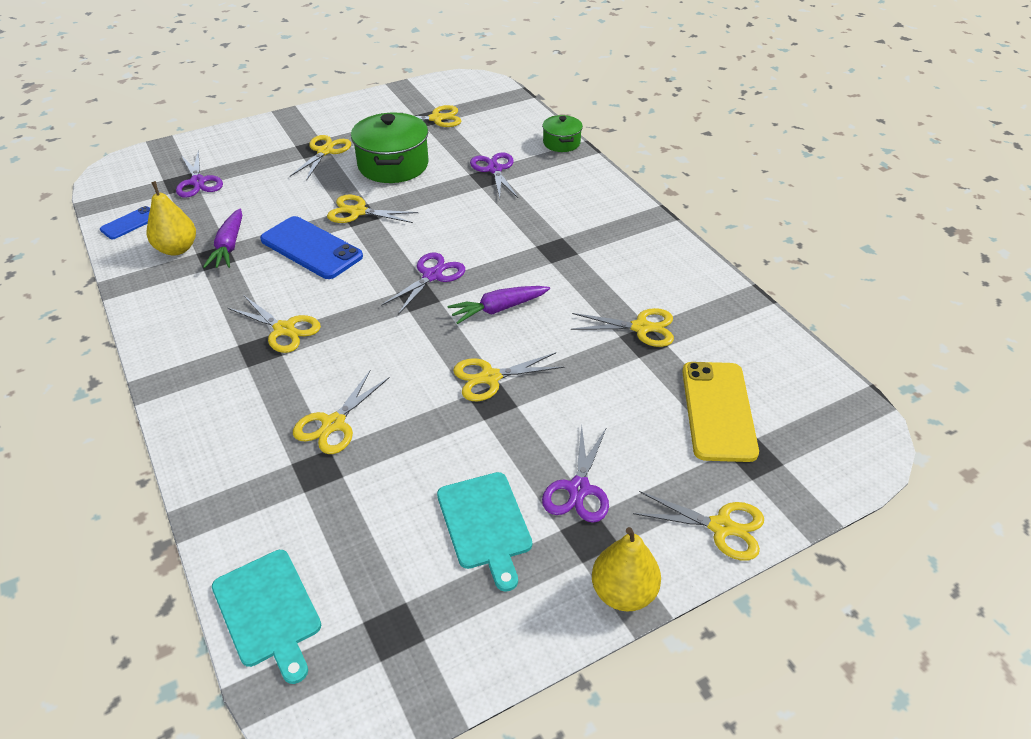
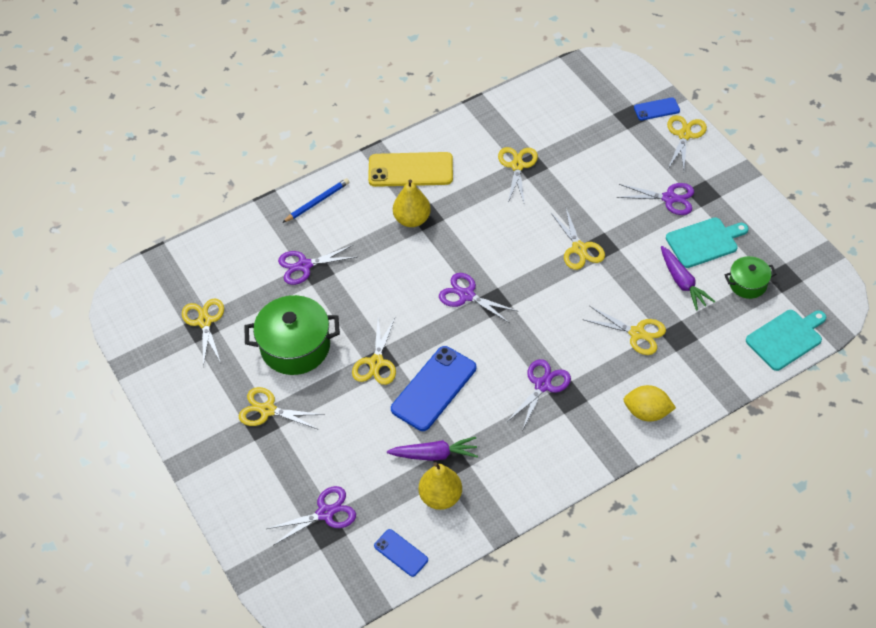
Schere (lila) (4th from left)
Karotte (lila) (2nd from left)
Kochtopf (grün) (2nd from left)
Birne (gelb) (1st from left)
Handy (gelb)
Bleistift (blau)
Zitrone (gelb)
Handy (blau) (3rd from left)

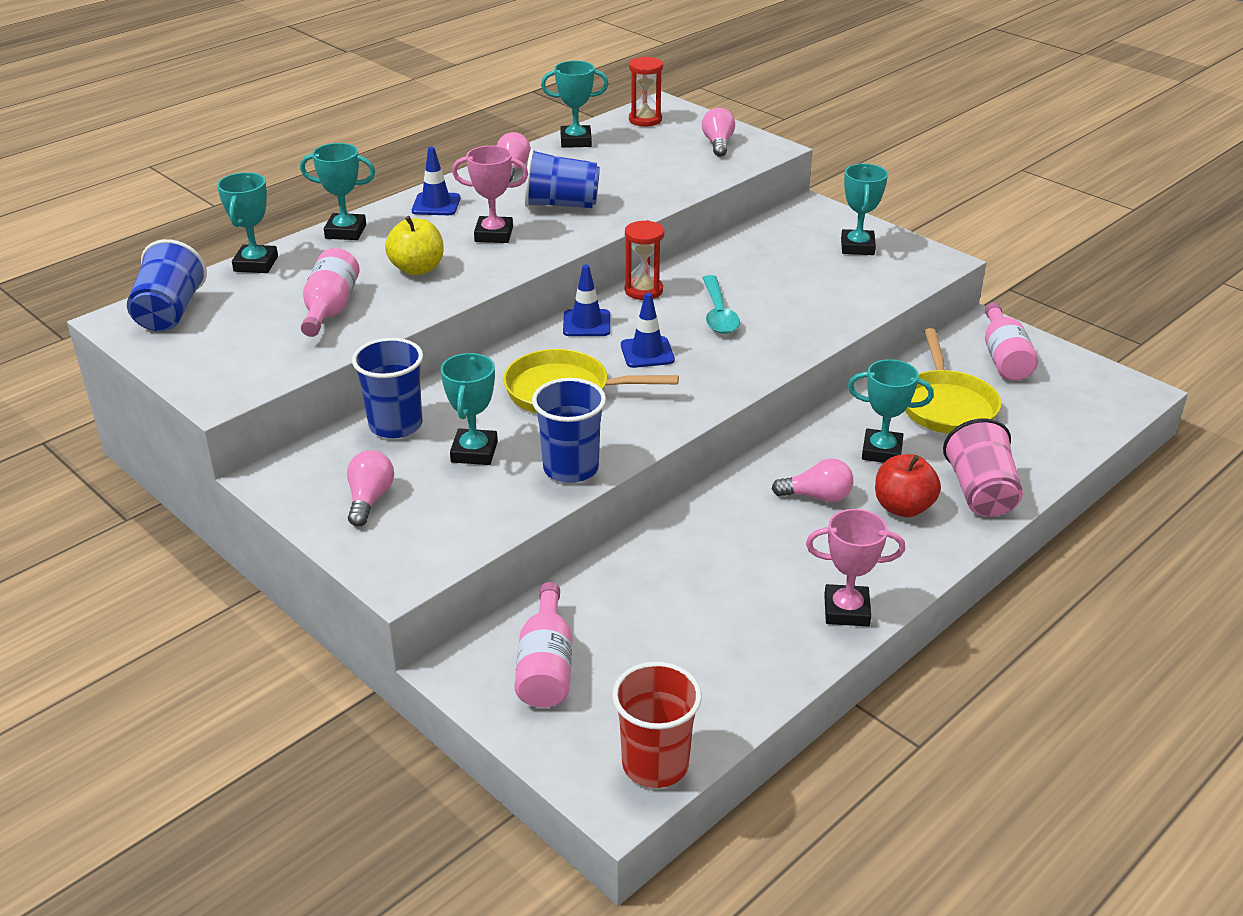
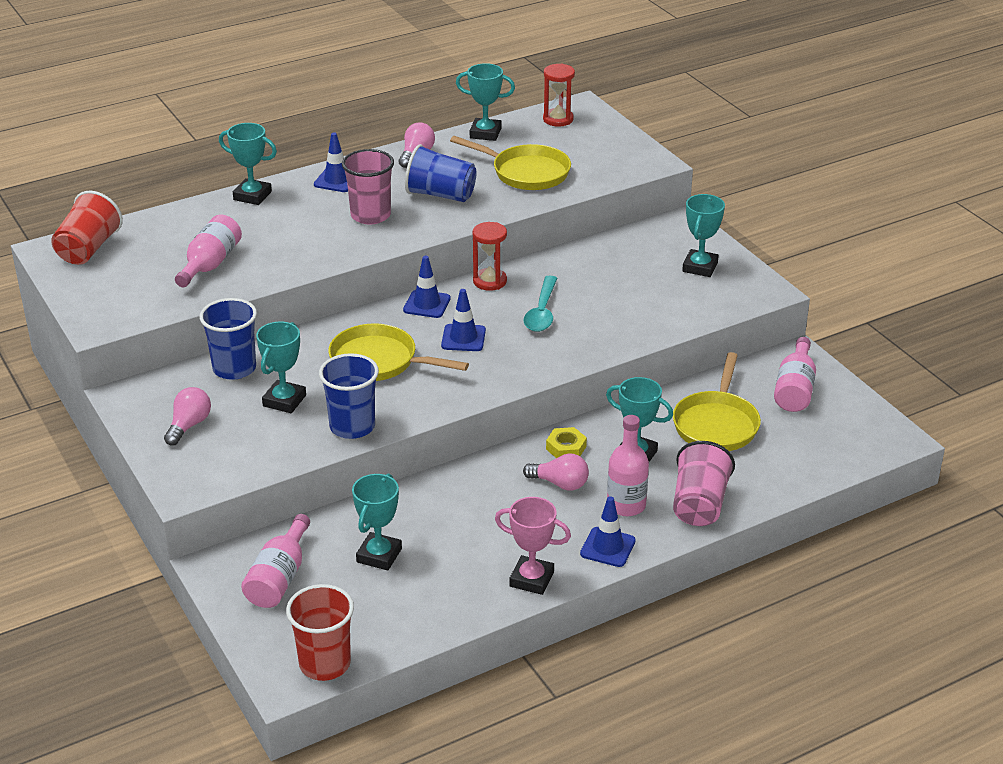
Becher (rot) (1st from left)
Pokal (türkis) (3rd from left)
Apfel (gelb)
Becher (rosa) (1st from left)
Glühbirne (rosa) (3rd from left in the first image)
Flasche (rosa) (3rd from left)
Pfanne (gelb) (2nd from left)
Sechskantmutter (gelb)
Leitkegel (blau) (4th from left)

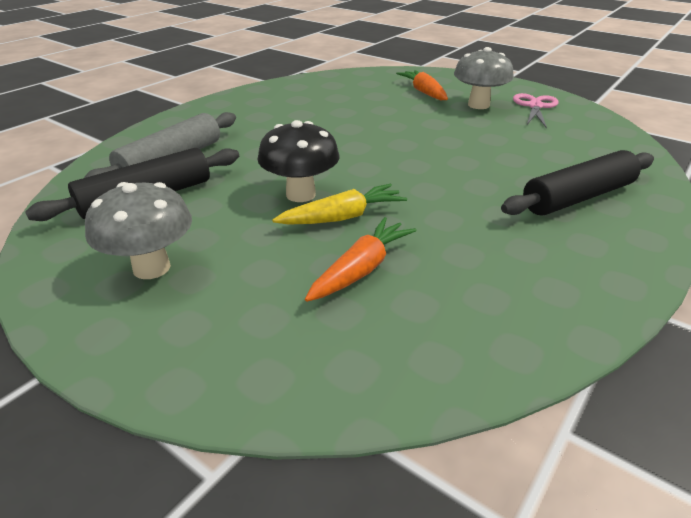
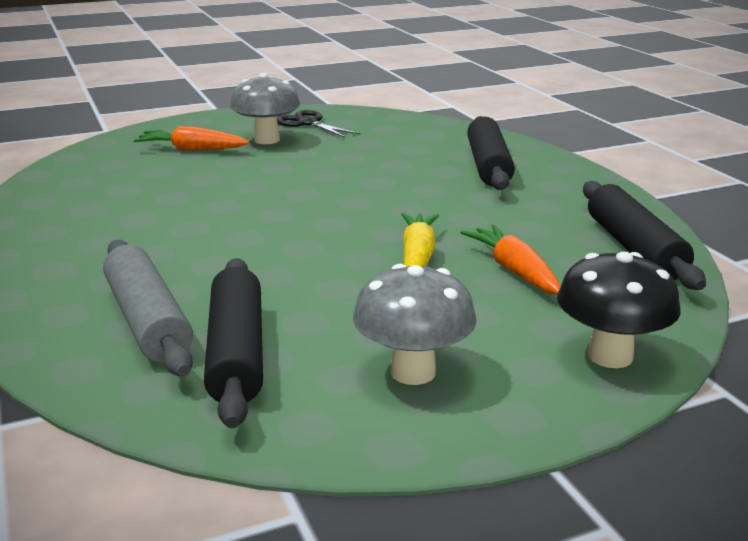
Pilz (schwarz)
Schere (schwarz)
Nudelholz (schwarz) (3rd from left)

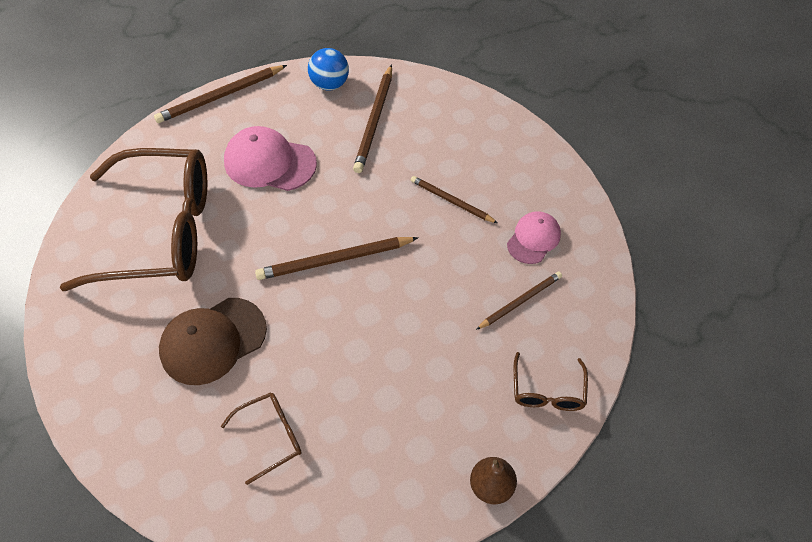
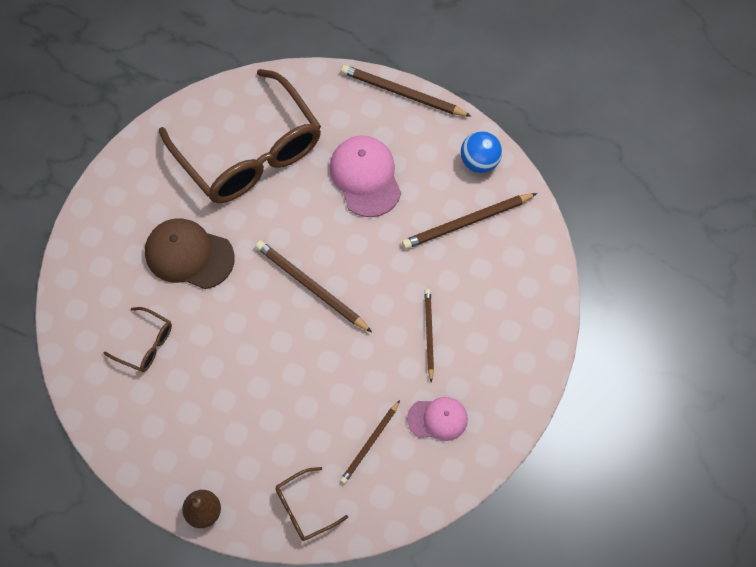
Bleistift (braun) (2nd from left)

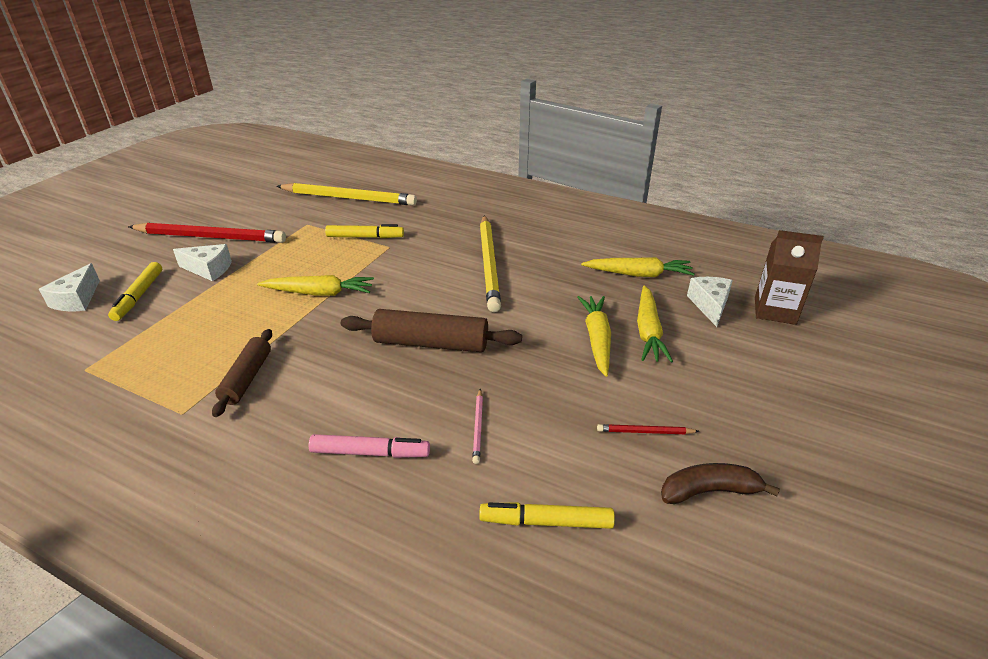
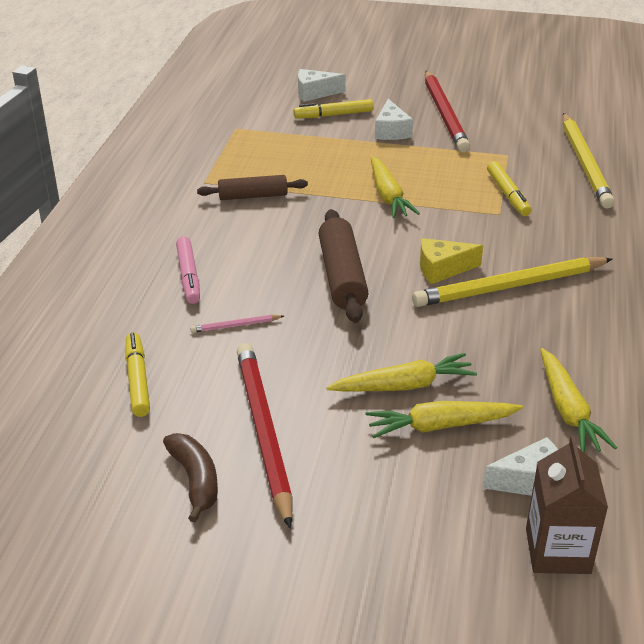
Bleistift (rot) (1st from left)
Käse (gelb)

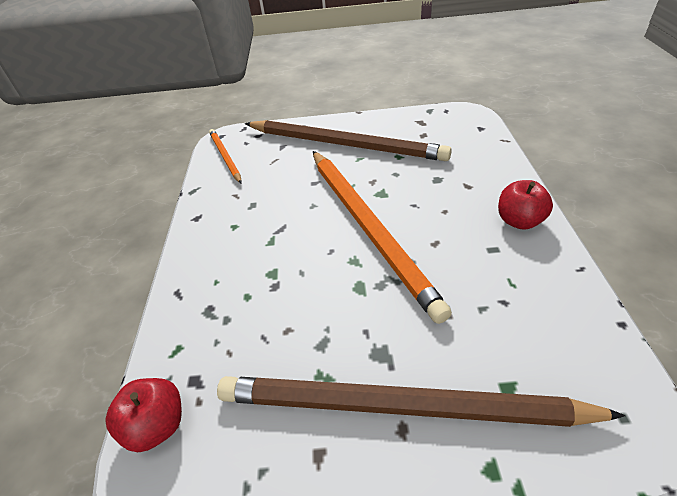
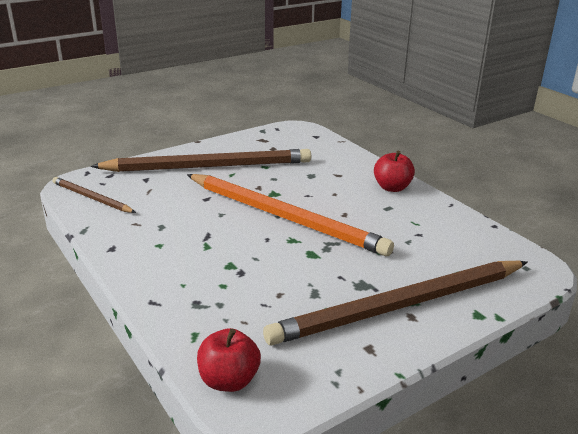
Bleistift (braun) (1st from left)

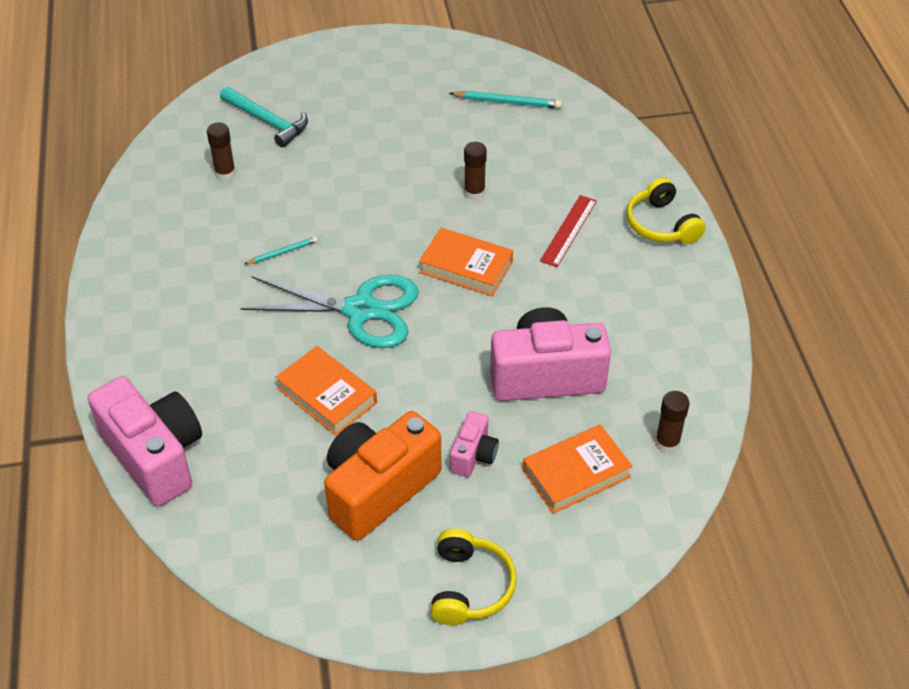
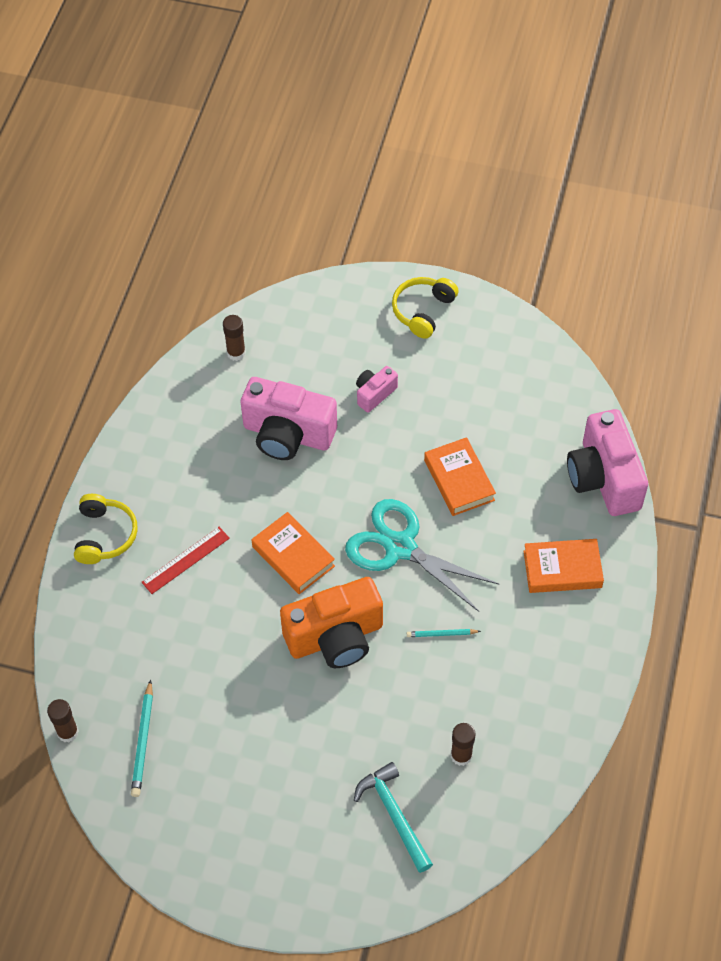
Kamera (orange)
Bleistift (türkis) (1st from left)
Klebestift (braun) (1st from left)
Buch (orange) (3rd from left)

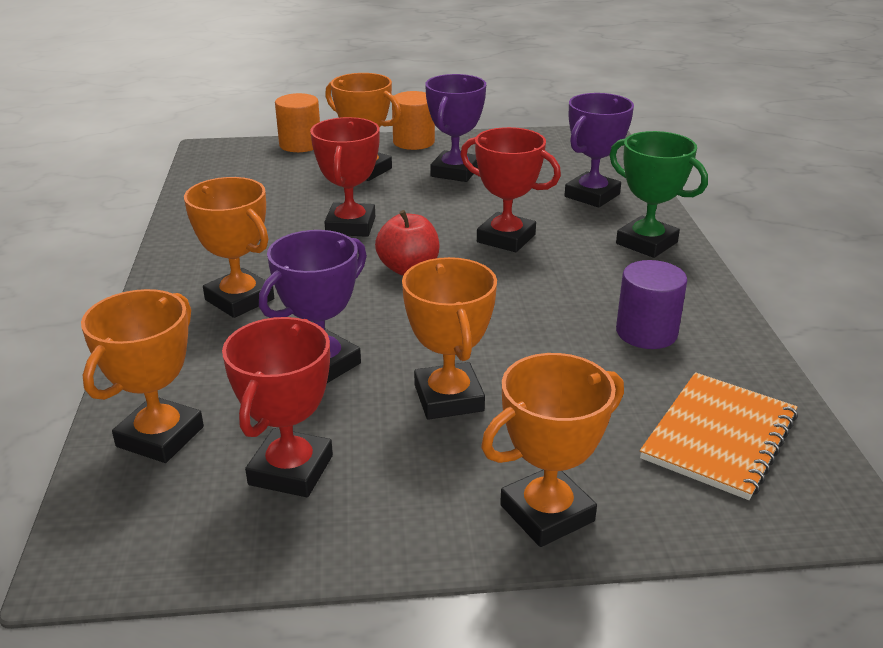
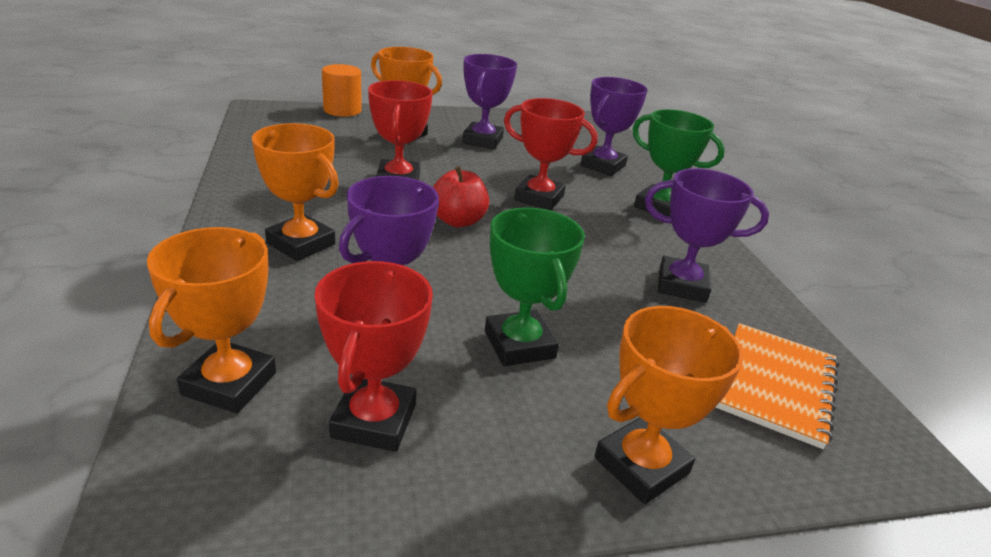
Vollzylinder (orange) (2nd from left in the first image)
Pokal (grün) (1st from left)
Pokal (lila) (4th from left)

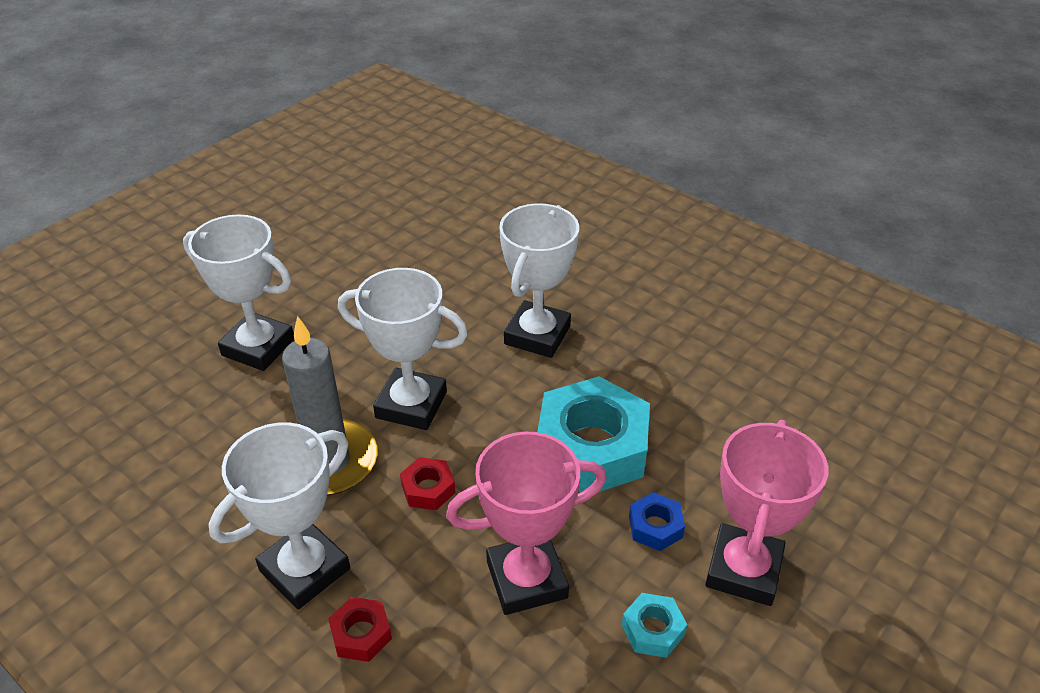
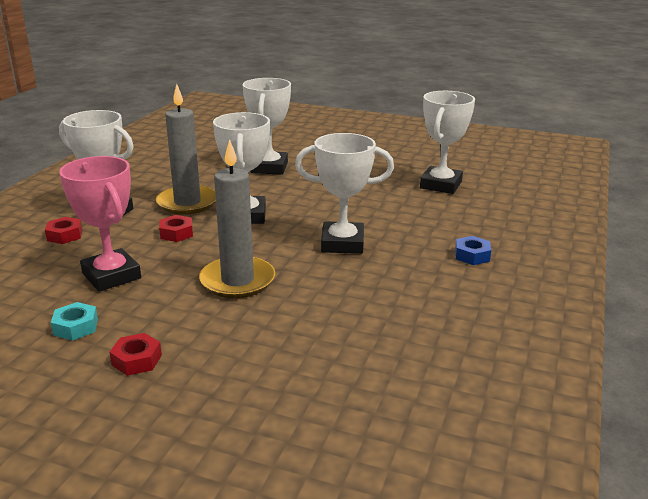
Kerze (grau) (2nd from left)
Sechskantmutter (blau)
Sechskantmutter (rot) (2nd from left)
Pokal (weiß) (5th from left)

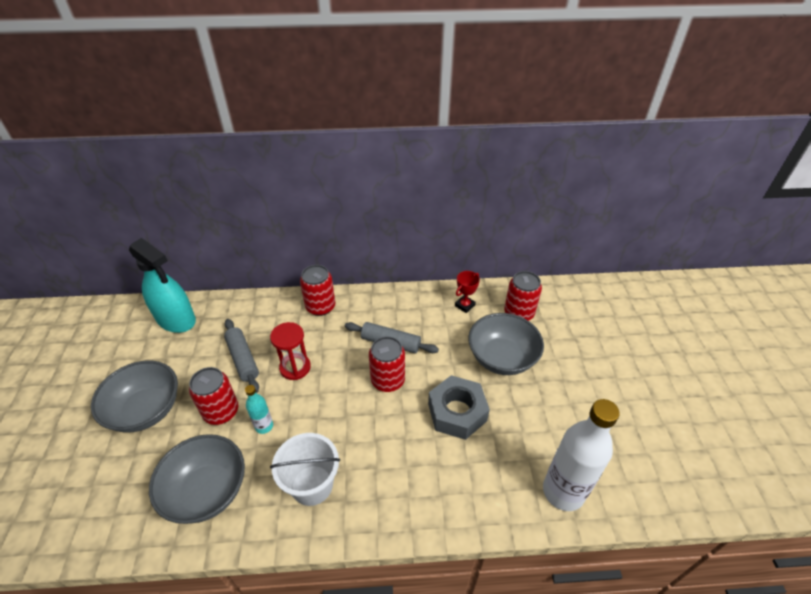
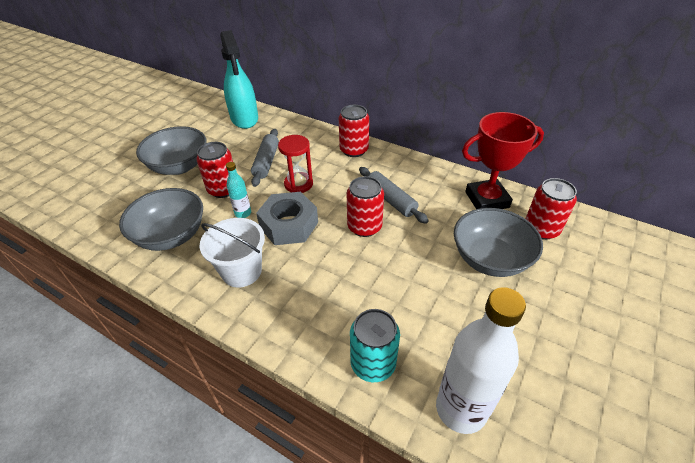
Sechskantmutter (grau)
Pokal (rot)
Dose (türkis)

